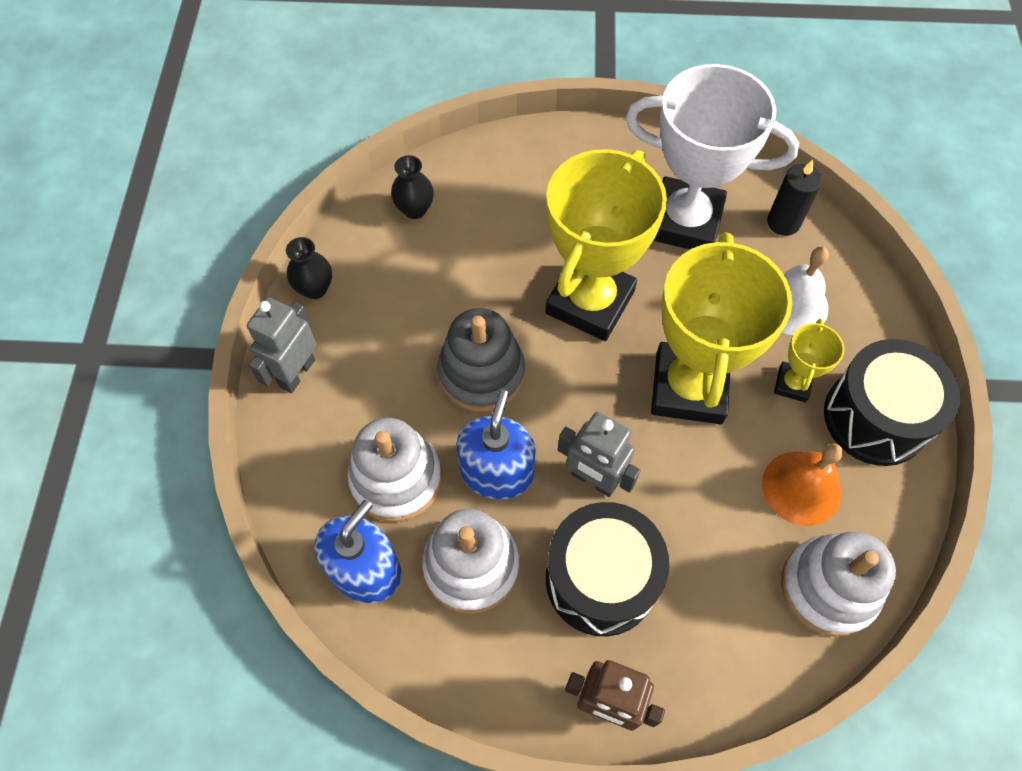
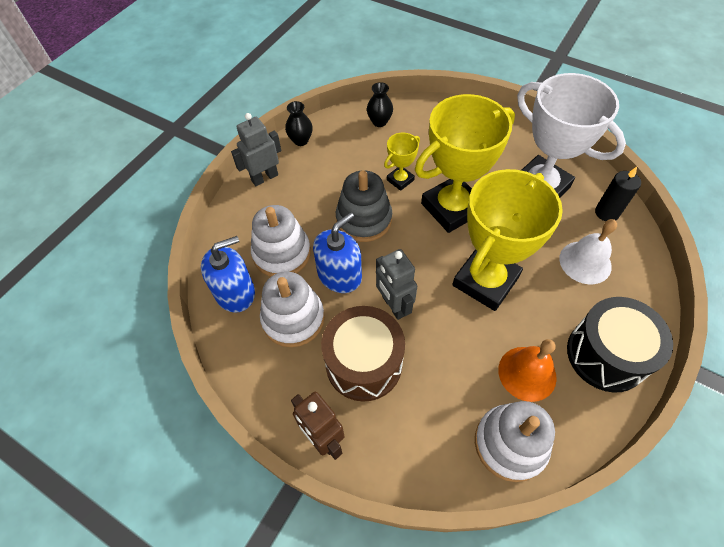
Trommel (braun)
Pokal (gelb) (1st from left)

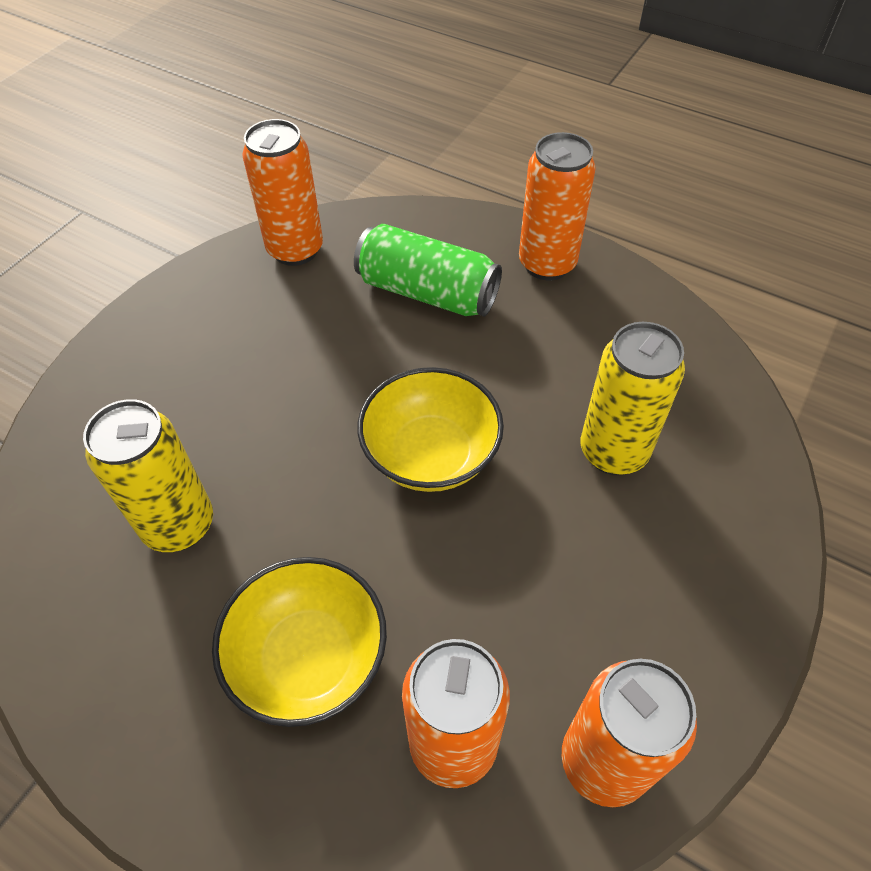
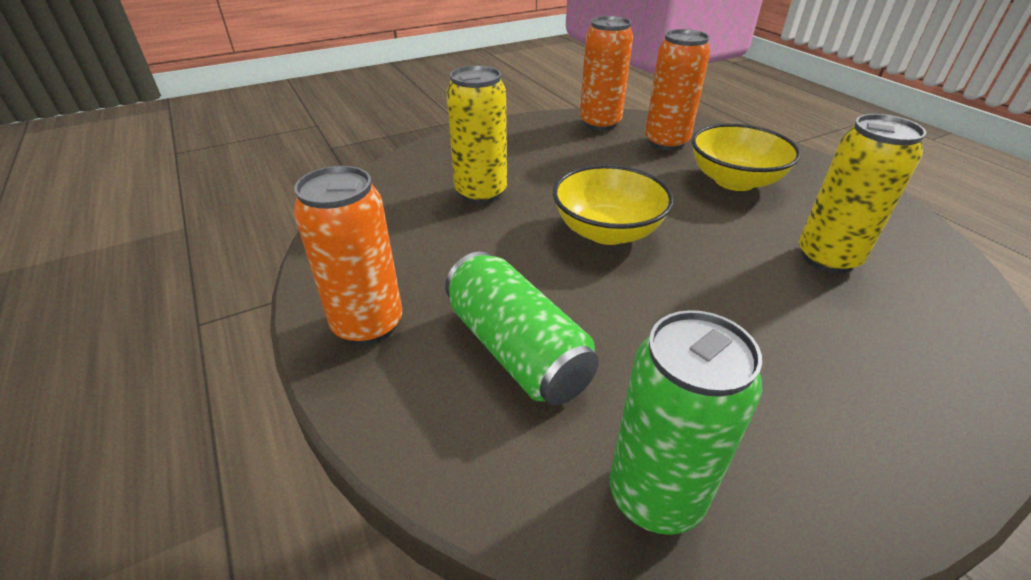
Dose (grün) (2nd from left)

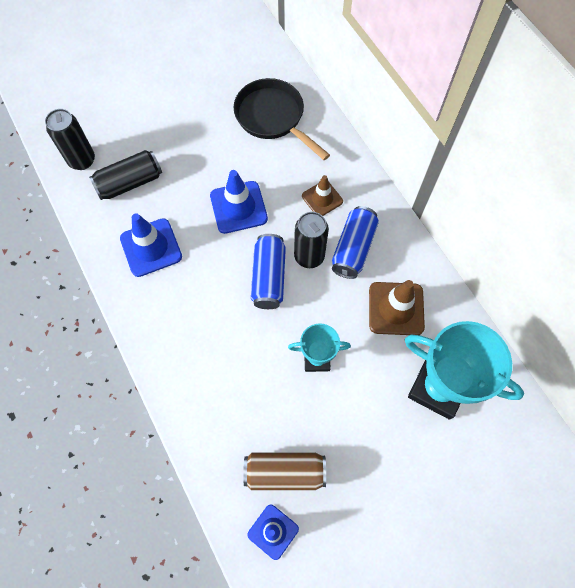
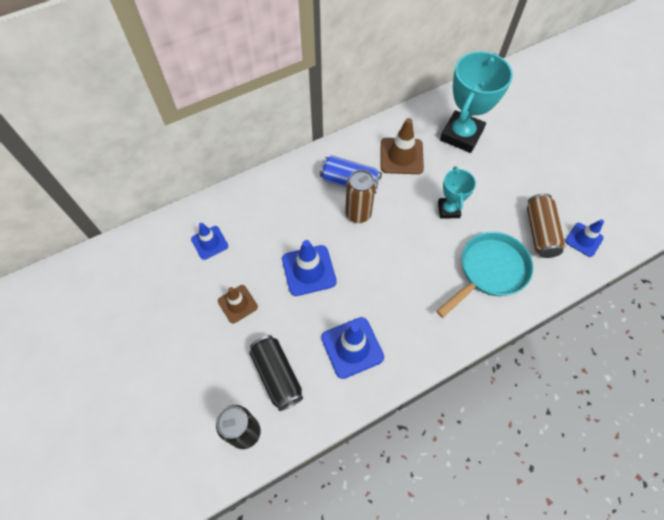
Leitkegel (blau) (1st from left)
Dose (blau) (1st from left in the first image)
Dose (braun) (1st from left)
Leitkegel (braun) (1st from left)
Pfanne (türkis)

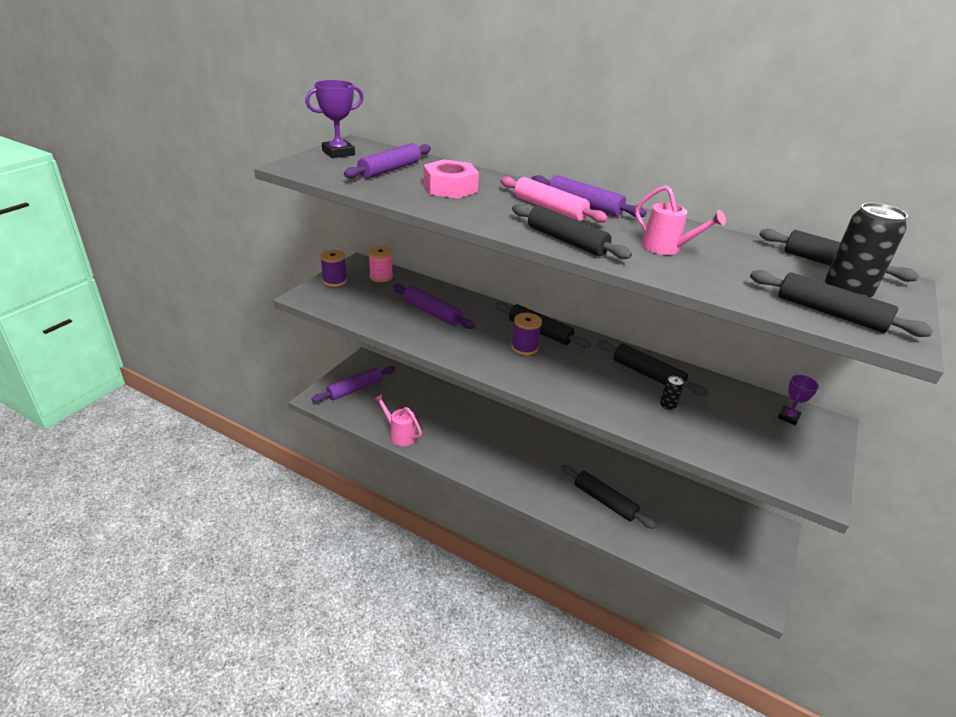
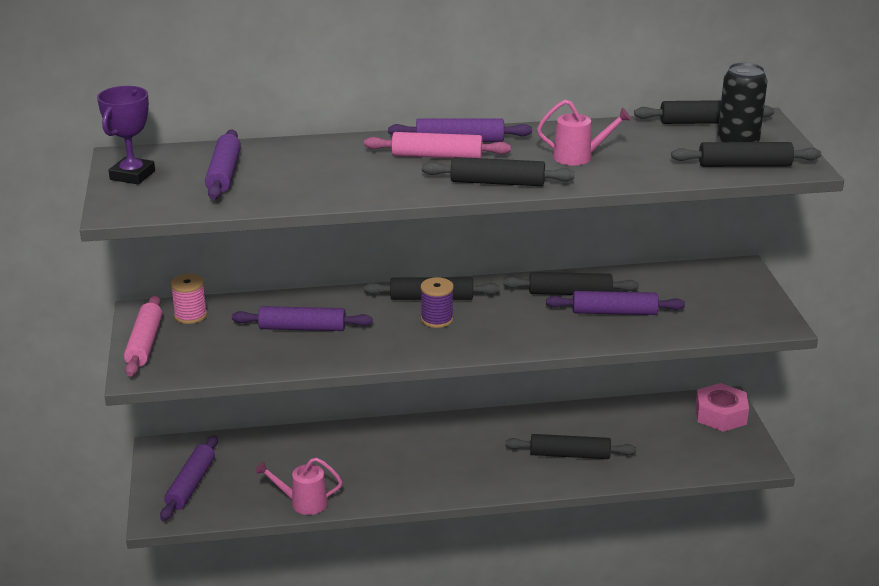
Nudelholz (rosa) (1st from left)
Sechskantmutter (rosa)
Nudelholz (lila) (5th from left)
Pokal (lila) (2nd from left in the first image)

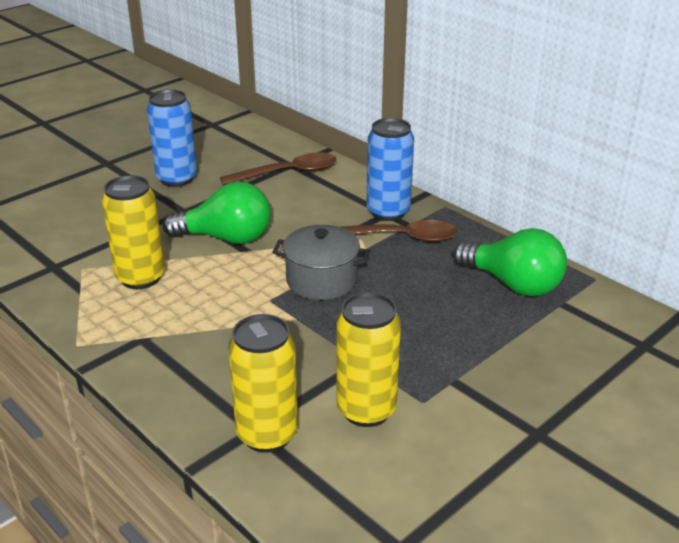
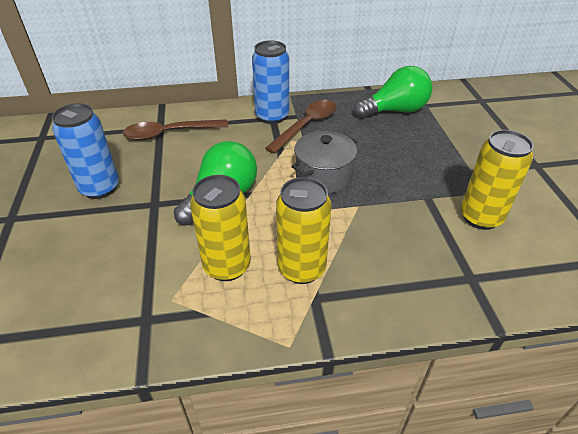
Löffel (braun) (1st from left)
Dose (gelb) (2nd from left)

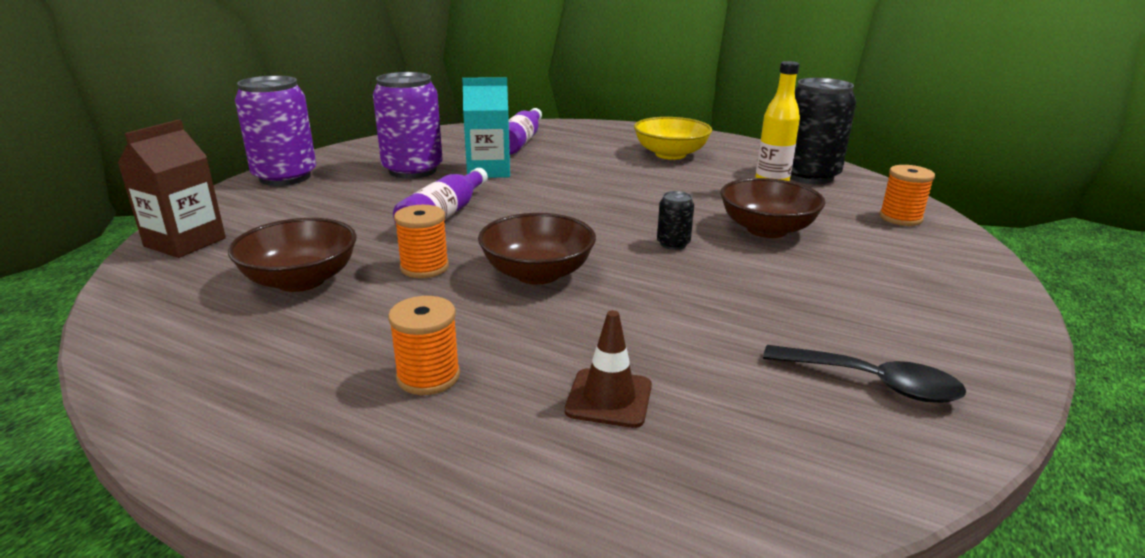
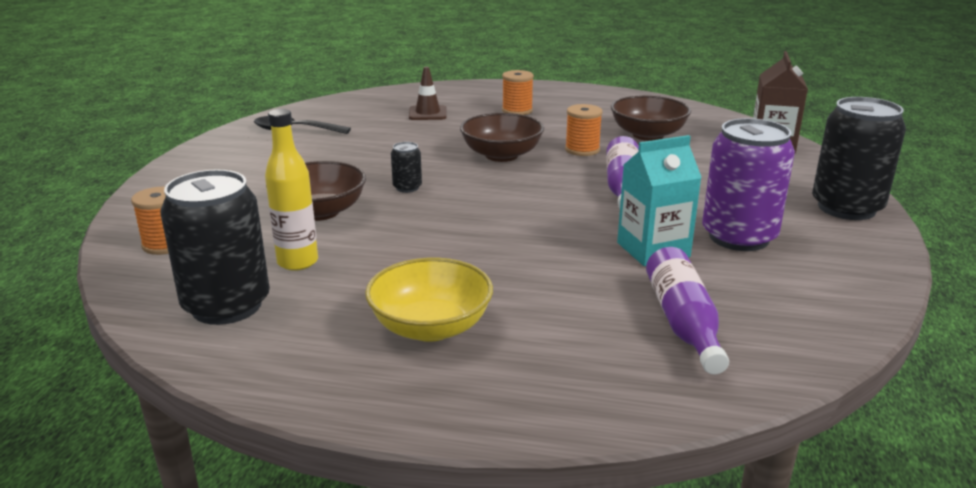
Dose (schwarz) (3rd from left)

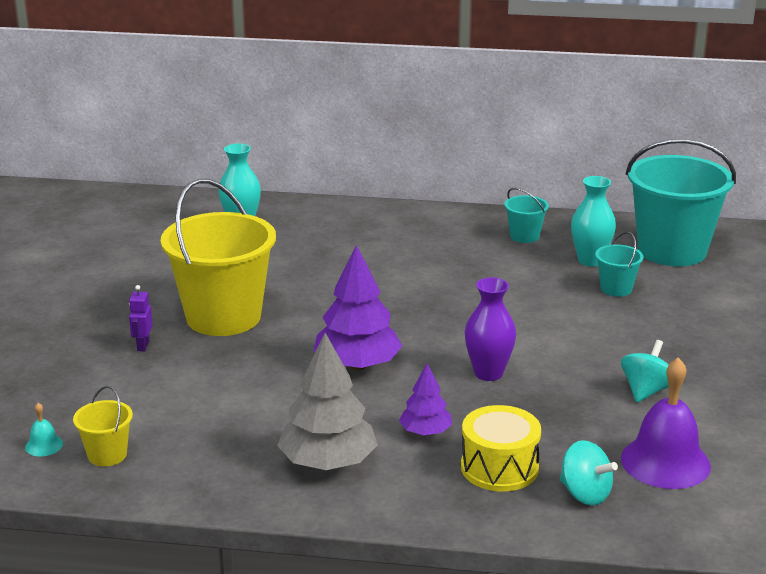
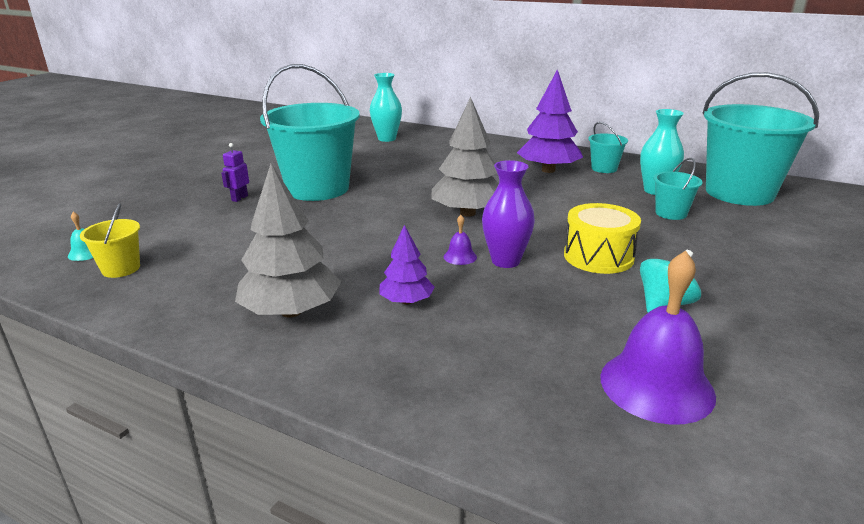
Eimer (türkis) (1st from left)
Baum (lila) (2nd from left)
Trommel (gelb)
Kreisel (türkis) (1st from left in the first image)
Baum (grau) (2nd from left)
Glocke (lila) (1st from left)

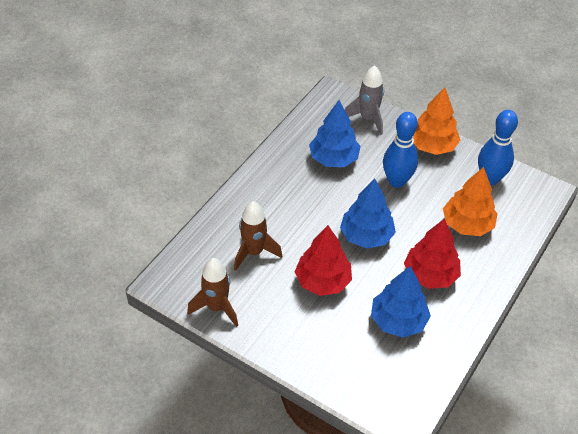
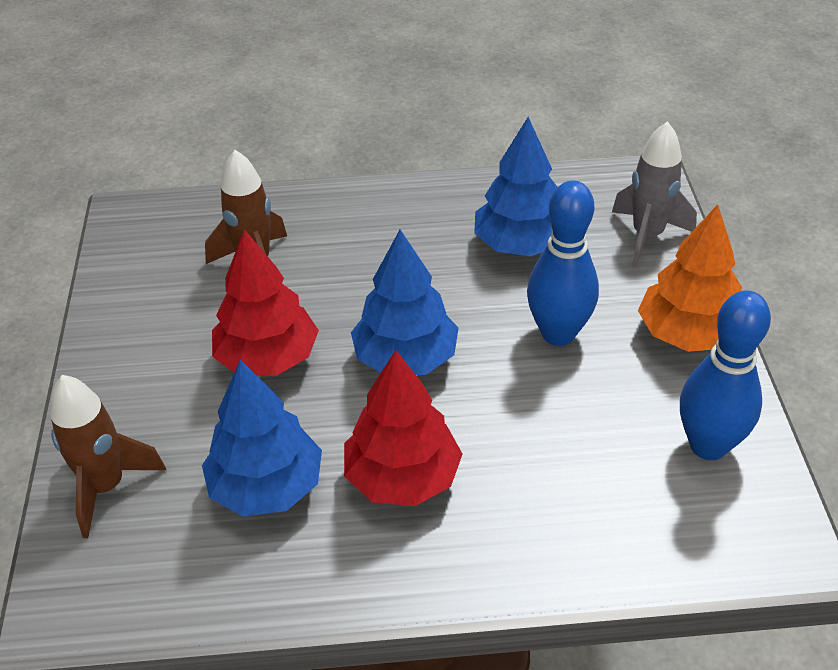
Rakete (braun) (1st from left)
Baum (orange) (2nd from left in the first image)

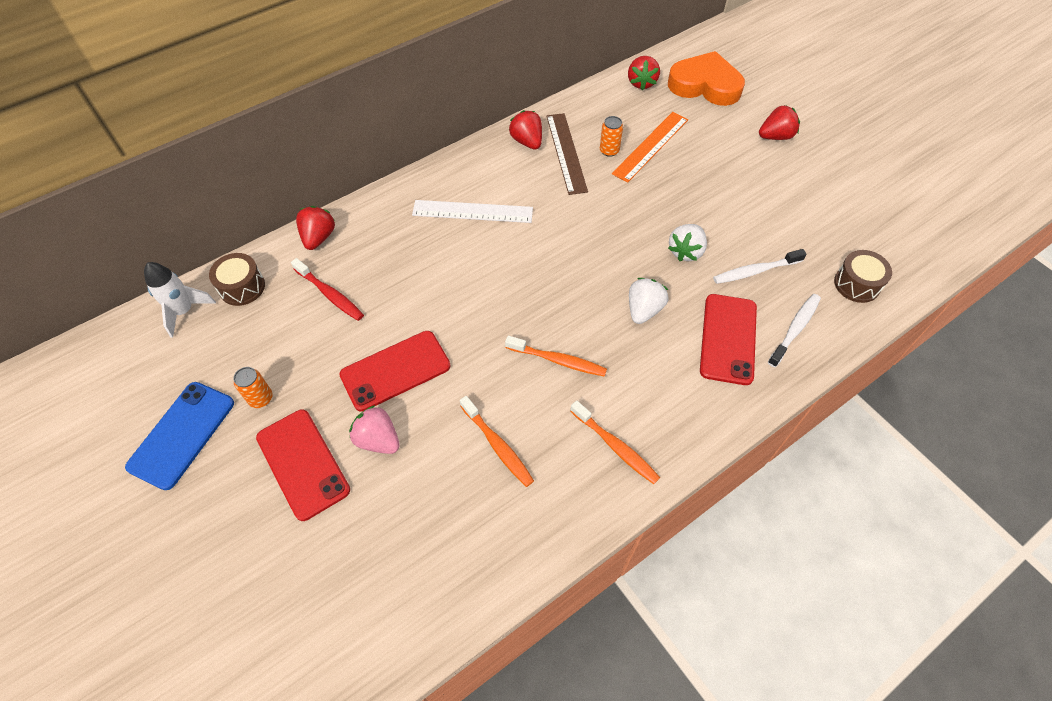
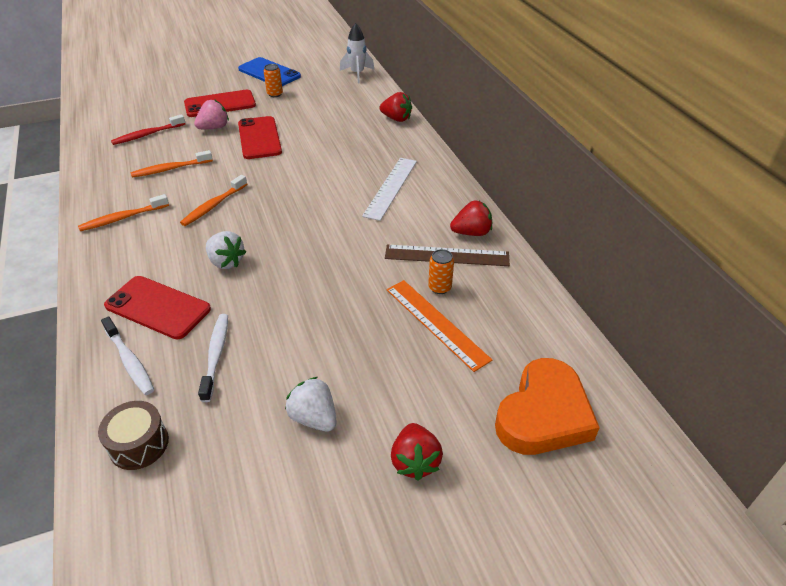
Trommel (braun) (1st from left in the first image)
Zahnbürste (rot)
Erdbeere (rot) (3rd from left in the first image)
Erdbeere (weiß) (2nd from left)

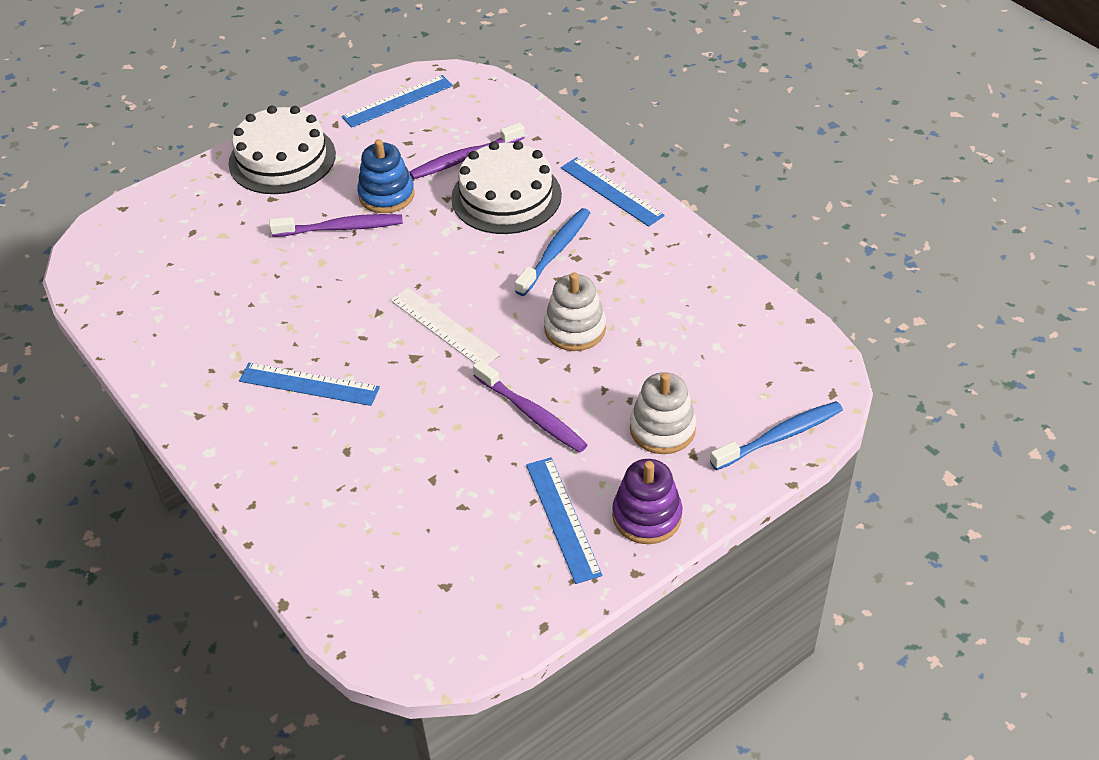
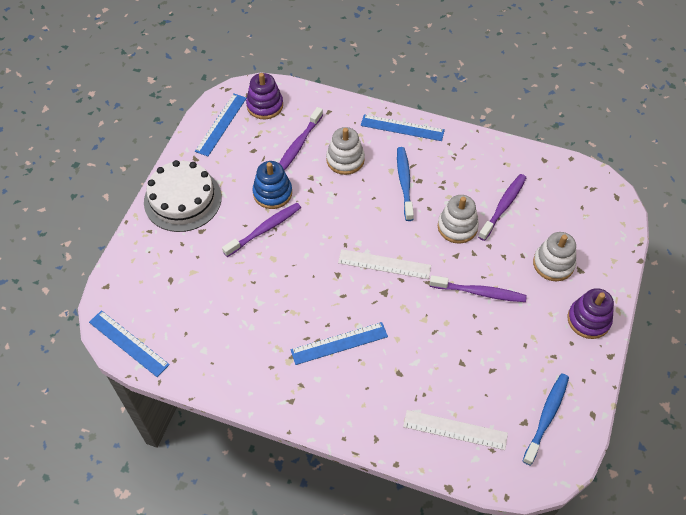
Stapelspielzeug (weiß) (1st from left)
Lineal (blau) (1st from left)
Zahnbürste (blau) (2nd from left)
Stapelspielzeug (lila) (1st from left)
Lineal (weiß) (2nd from left)
Zahnbürste (lila) (4th from left)

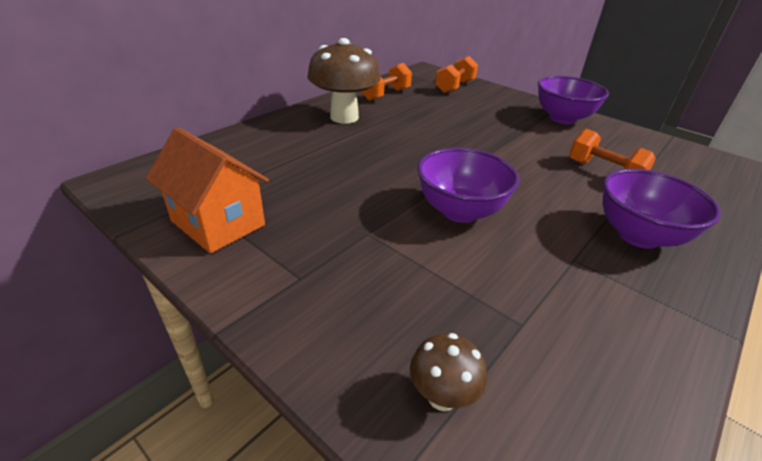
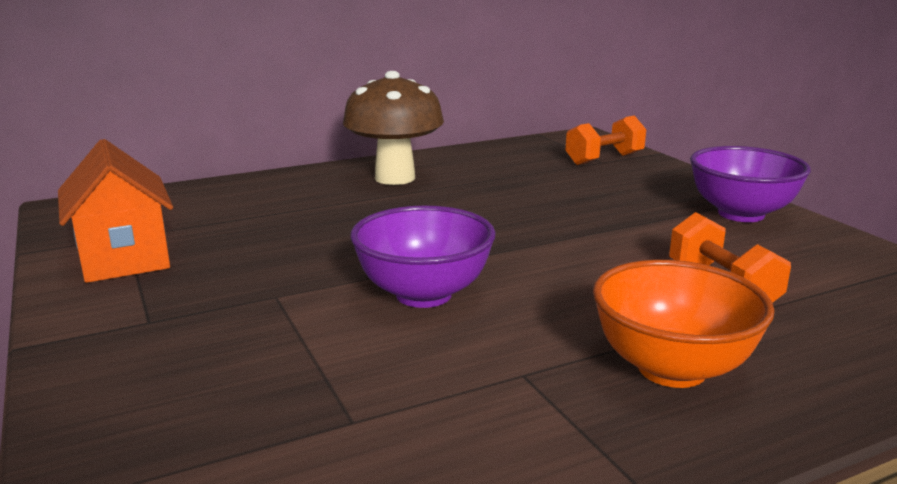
Hantel (orange) (1st from left in the first image)
Pilz (braun) (2nd from left in the first image)
Schüssel (orange)

